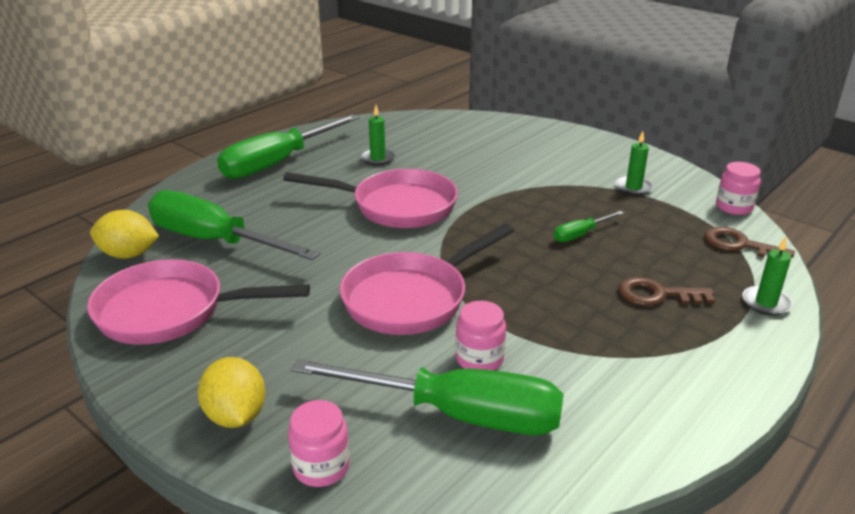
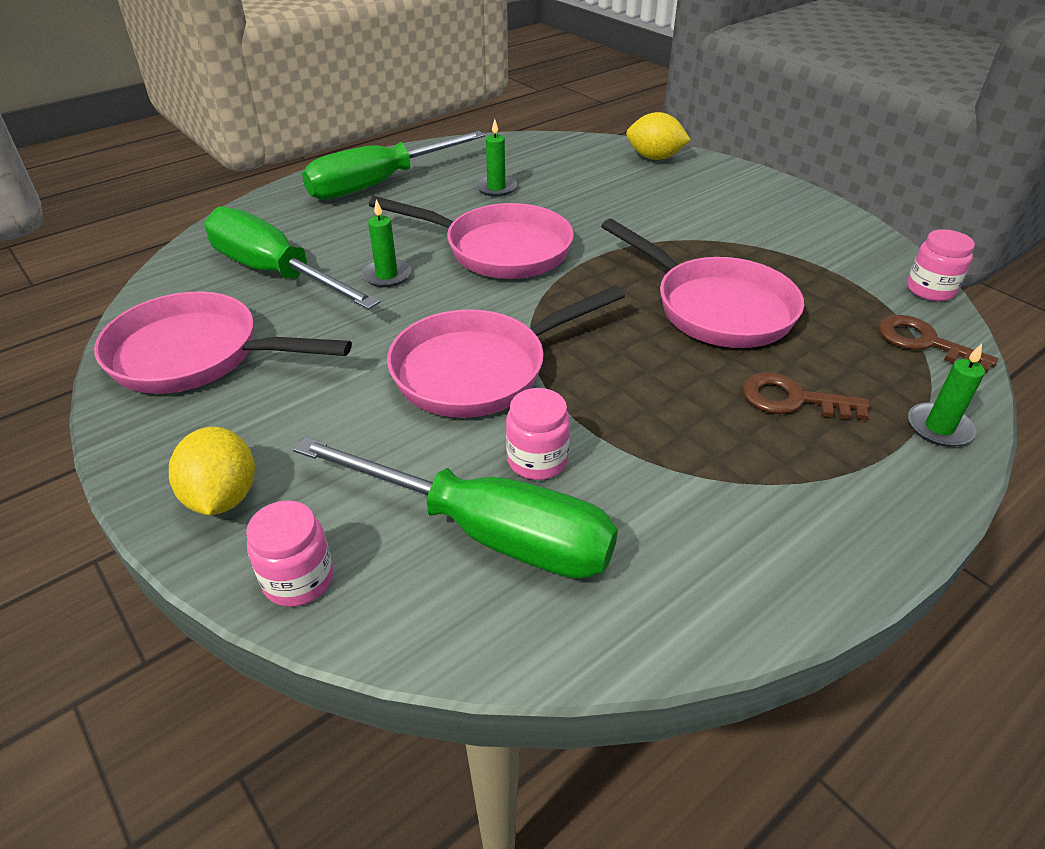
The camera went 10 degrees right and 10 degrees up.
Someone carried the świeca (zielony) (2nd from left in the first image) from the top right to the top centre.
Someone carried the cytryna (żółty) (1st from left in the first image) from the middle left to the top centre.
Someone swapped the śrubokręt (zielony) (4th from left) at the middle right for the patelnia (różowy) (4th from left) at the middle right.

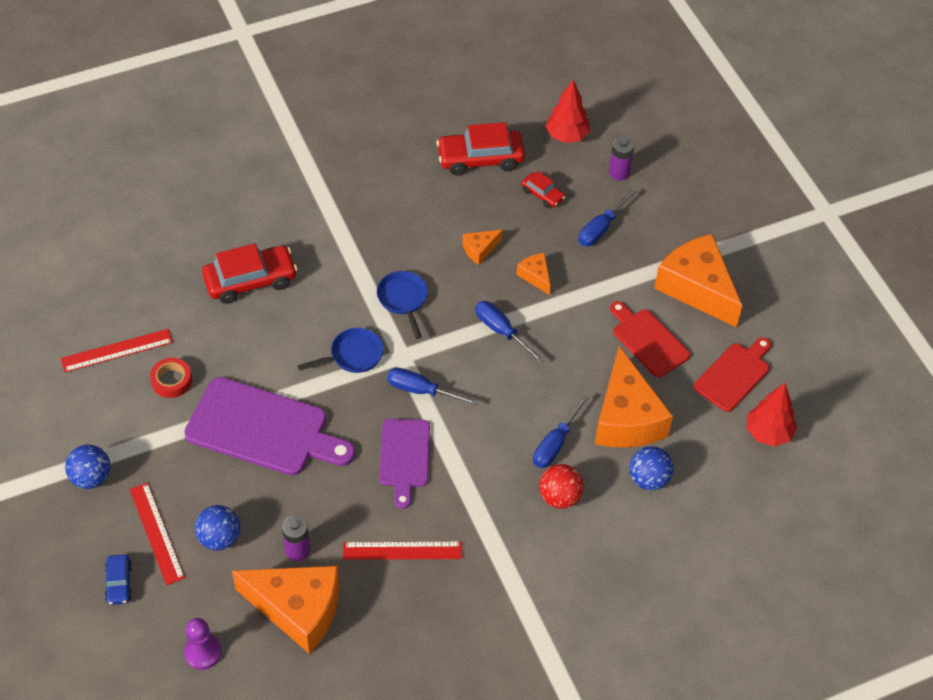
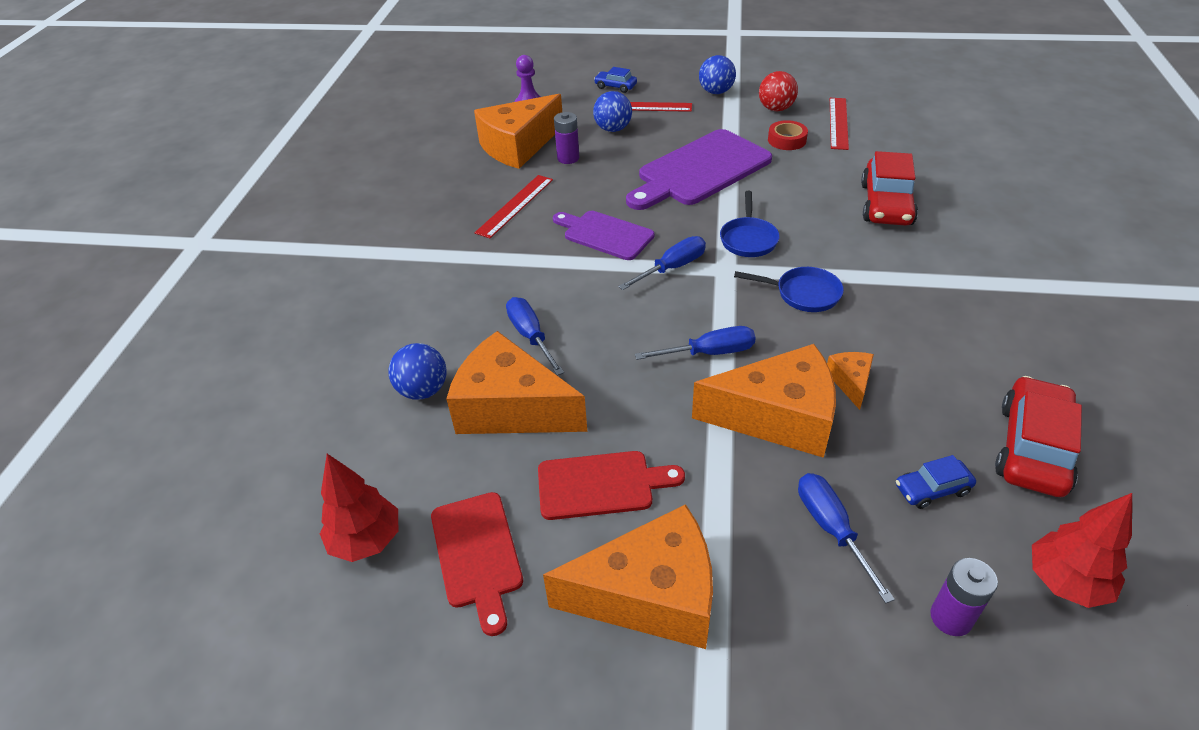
The camera went 125 degrees right and 10 degrees down.
Someone repainted the samochód (czerwony) (3rd from left) at the top centre, which became the samochód (niebieski) (2nd from left) at the middle right.
Someone scaled the ser (pomarańczowy) (3rd from left in the first image) at the centre by 2.22.
Someone carried the piłka (czerwony) from the bottom centre to the top centre.

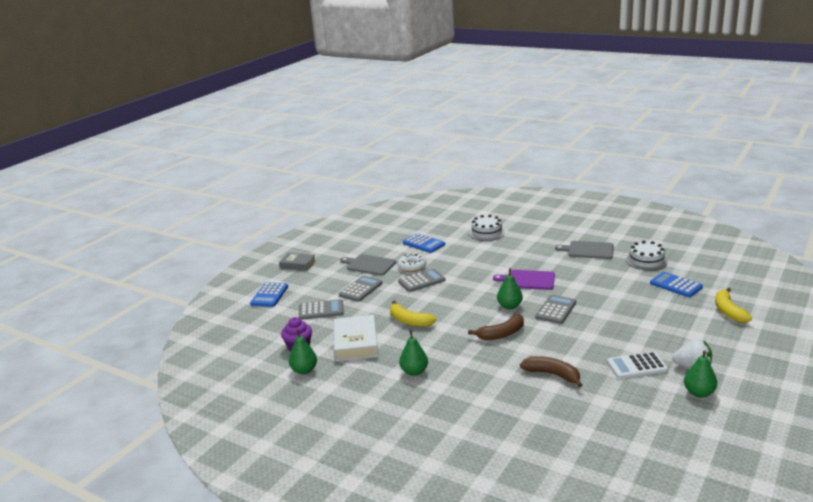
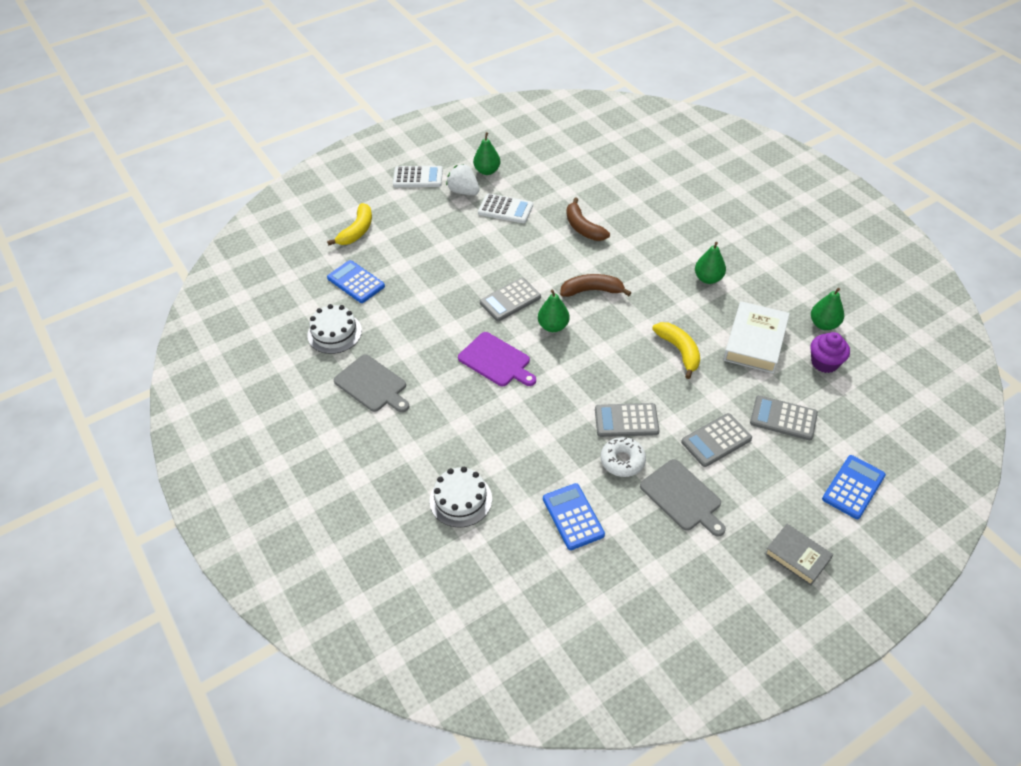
The camera went 155 degrees left and 25 degrees up.
Someone rotated the kalkulator (niebieski) (3rd from left in the first image) at the middle right by 150 degrees clockwise.
Someone put down the kalkulator (biały) (1st from left) at the top centre.

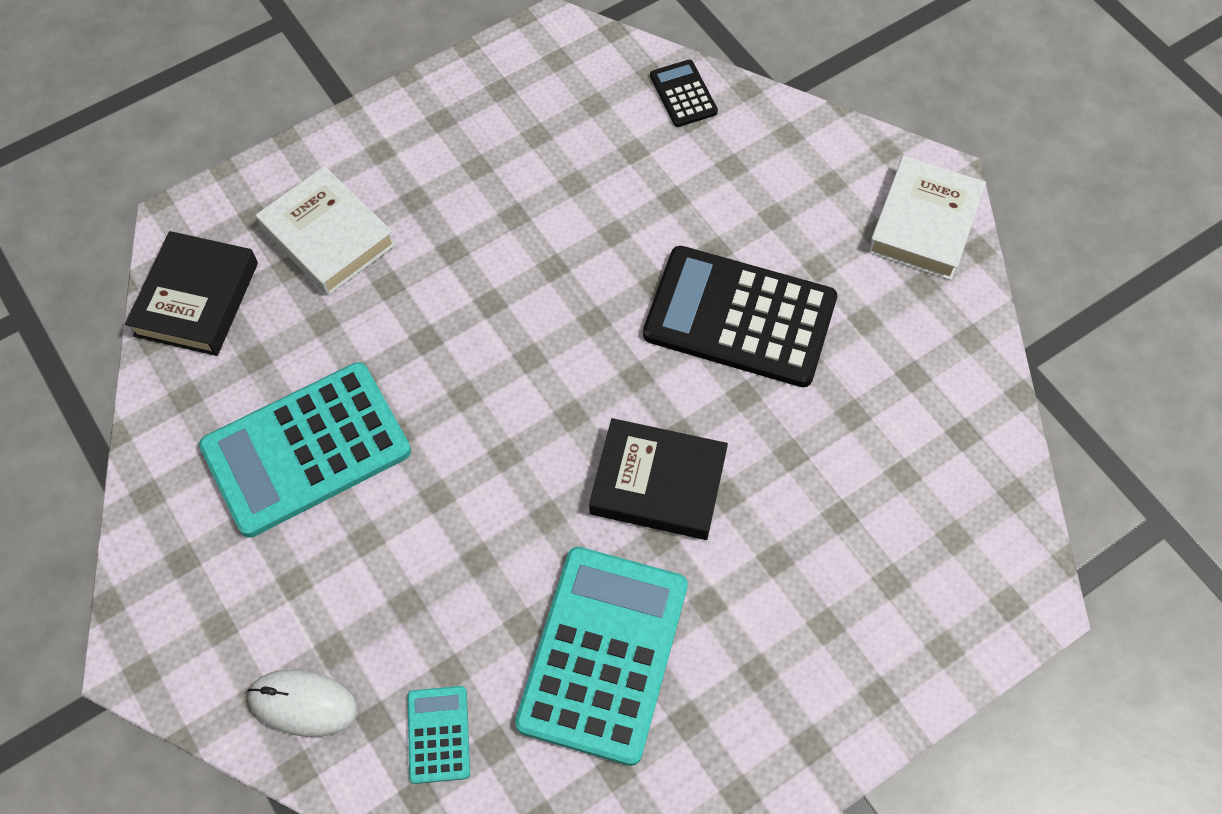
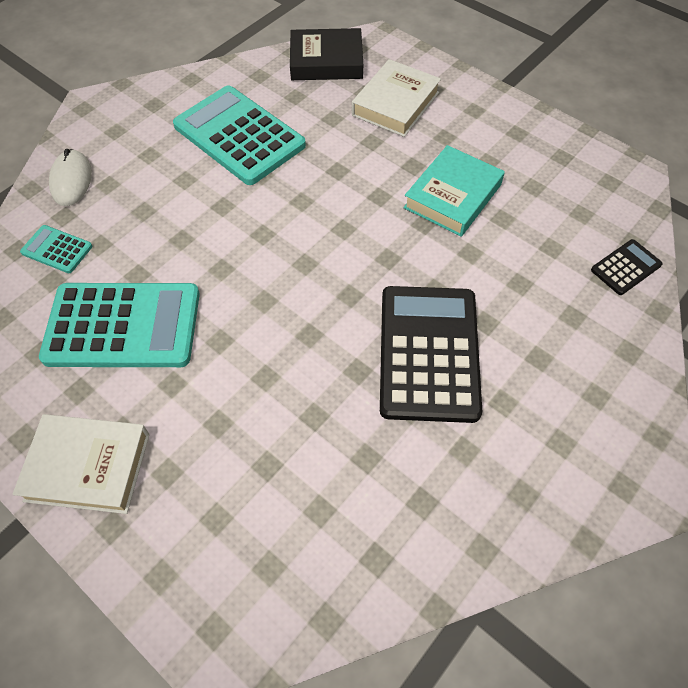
The camera went 75 degrees right and 5 degrees down.
Someone carried the książka (biały) (2nd from left in the first image) from the top right to the bottom left.
Someone took away the książka (czarny) (2nd from left) at the centre.
Someone rotated the kalkulator (turkusowy) (2nd from left in the first image) at the bottom centre by 135 degrees counterclockwise.
Someone put down the książka (turkusowy) at the top centre.

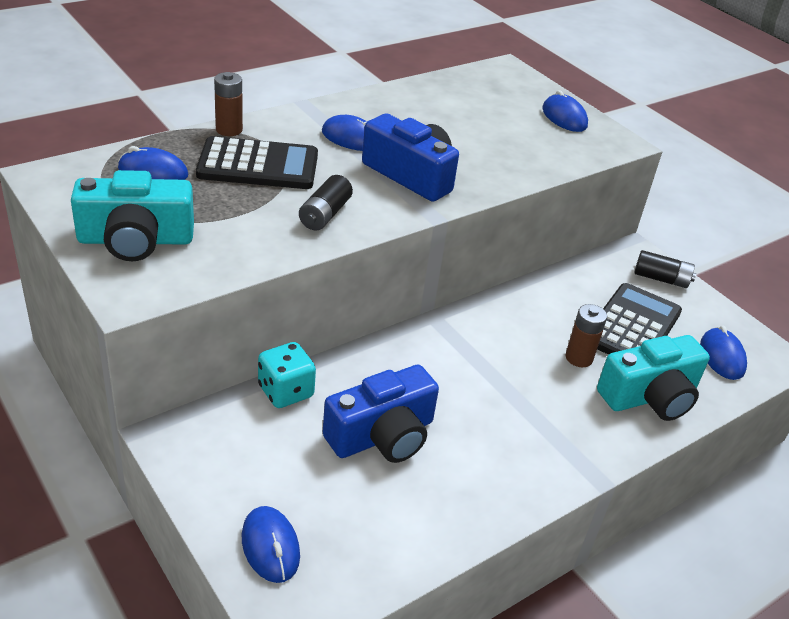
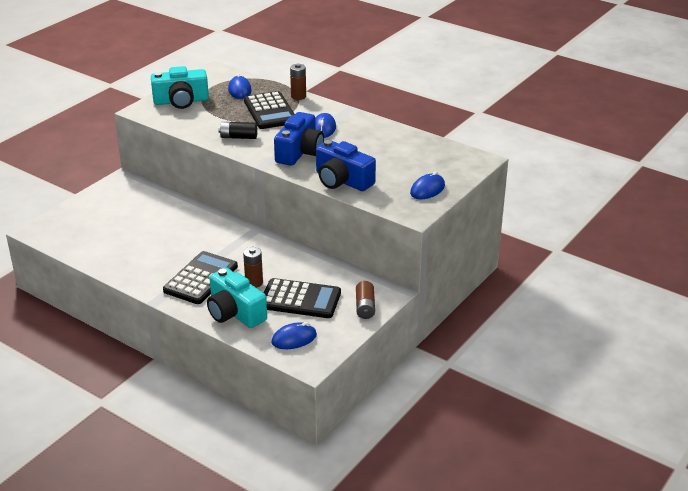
The camera went 75 degrees right and 5 degrees down.
Someone rotated the aparat fotograficzny (turkusowy) (1st from left) at the middle left by 75 degrees counterclockwise.
Someone repainted the bateria (czarny) (2nd from left) at the middle right, which became the bateria (brązowy) (3rd from left) at the centre.
Someone took away the kostka do gry (turkusowy) at the centre.
Someone carried the aparat fotograficzny (niebieski) (1st from left in the first image) from the bottom centre to the centre.
Someone took away the myszka (niebieski) (2nd from left) at the bottom centre.
Someone put down the kalkulator (czarny) (1st from left) at the middle left.

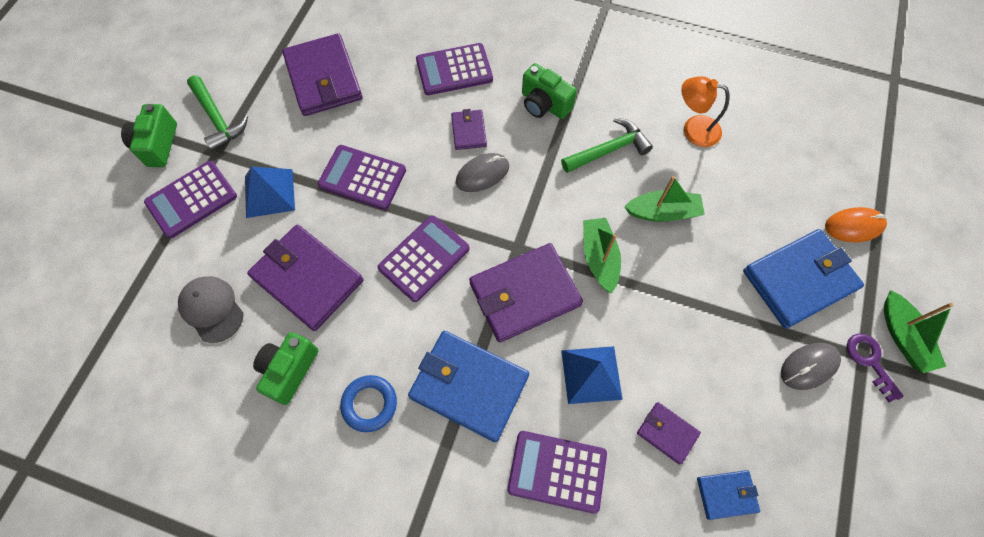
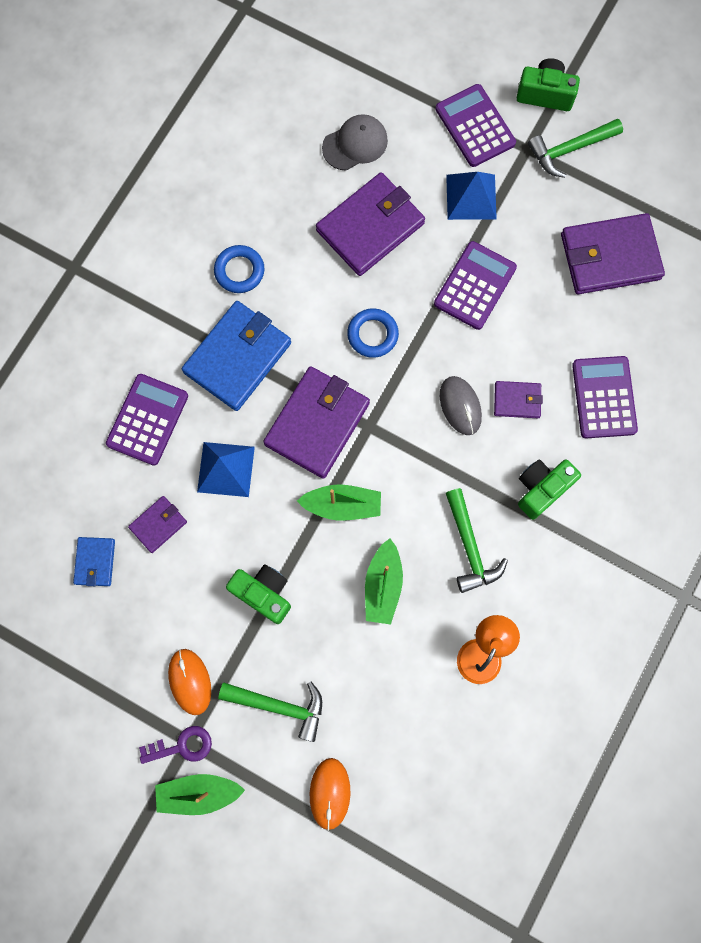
The camera went 100 degrees right and 10 degrees up.
Someone swapped the kalkulator (fioletowy) (3rd from left) at the centre for the pierścień (niebieski) (2nd from left) at the centre.
Someone swapped the portfel (niebieski) (3rd from left) at the middle right for the młotek (zielony) (1st from left) at the bottom centre.
Someone rotated the portfel (fioletowy) (4th from left in the first image) at the centre by 45 degrees clockwise.
Someone carried the aparat fotograficzny (zielony) (2nd from left in the first image) from the bottom left to the centre.
Someone repainted the myszka (szary) (2nd from left) at the bottom right, which became the myszka (pomarańczowy) (1st from left) at the bottom left.

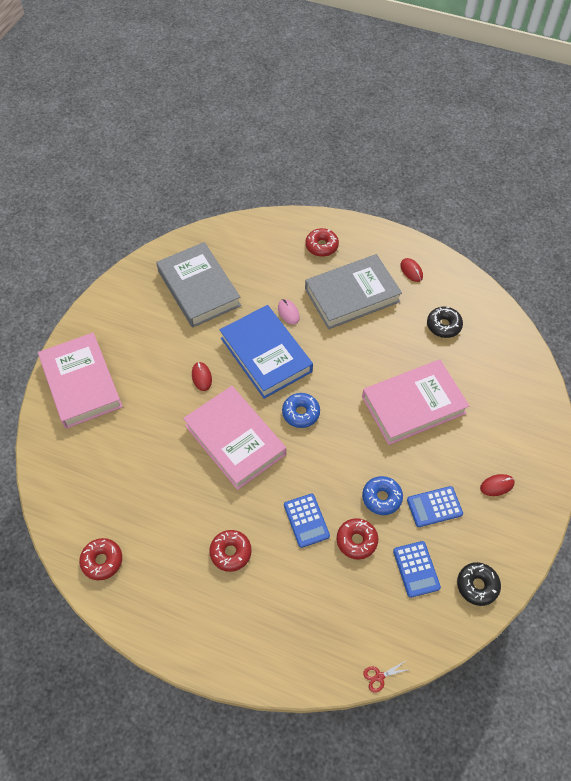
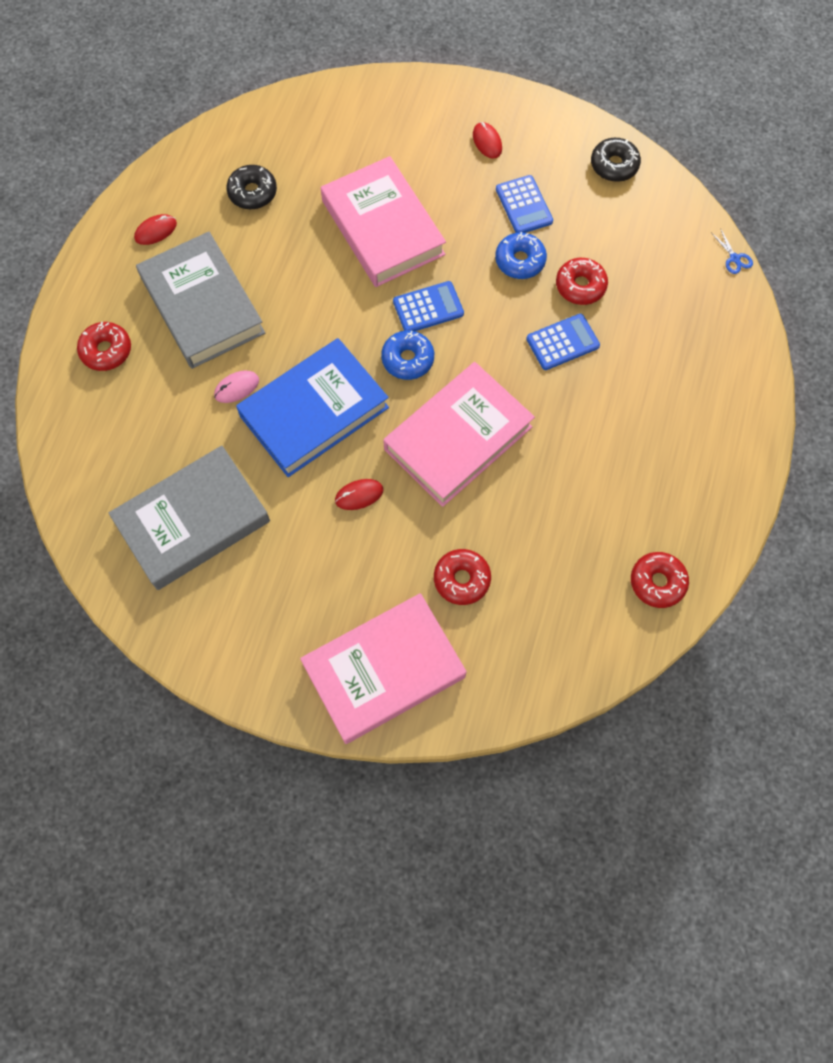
The camera went 95 degrees left and 10 degrees up.
Someone carried the donut (czerwony) (2nd from left) from the bottom centre to the centre.
Someone carried the kalkulator (niebieski) (2nd from left in the first image) from the bottom right to the top centre.
Someone repainted the nożyczki (czerwony) at the bottom right, which became the nożyczki (niebieski) at the top right.

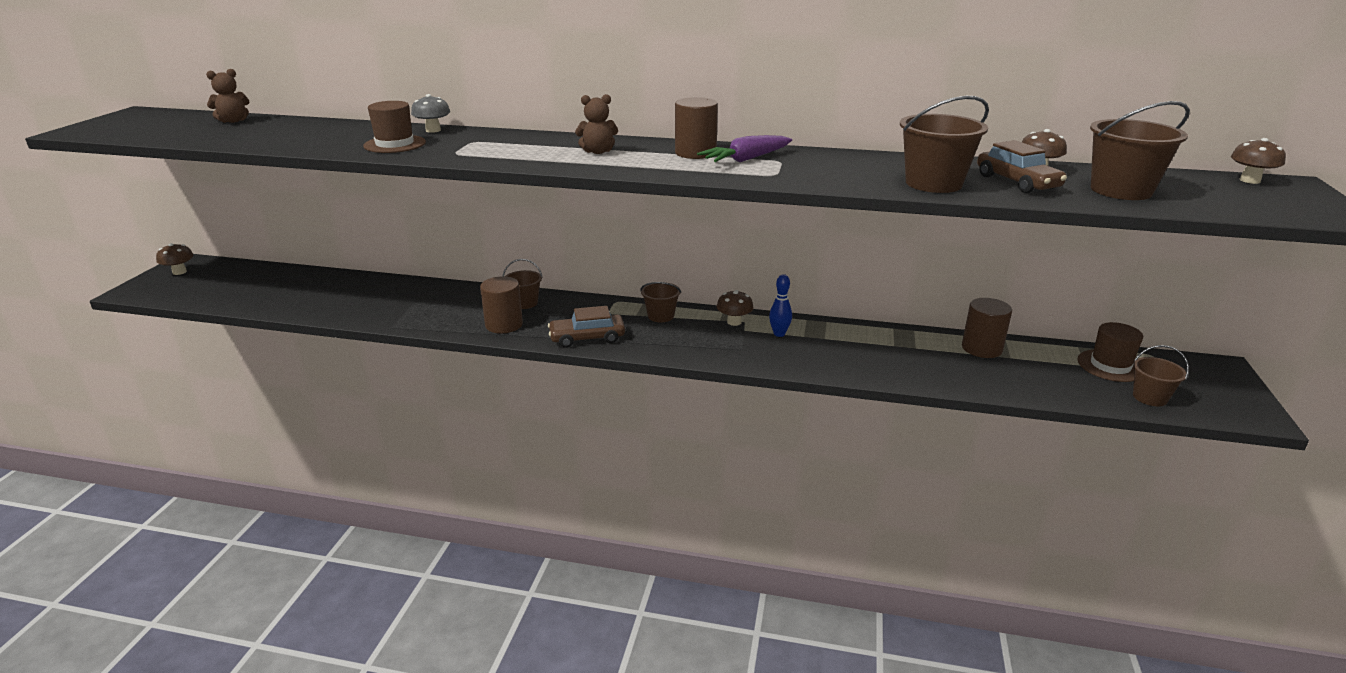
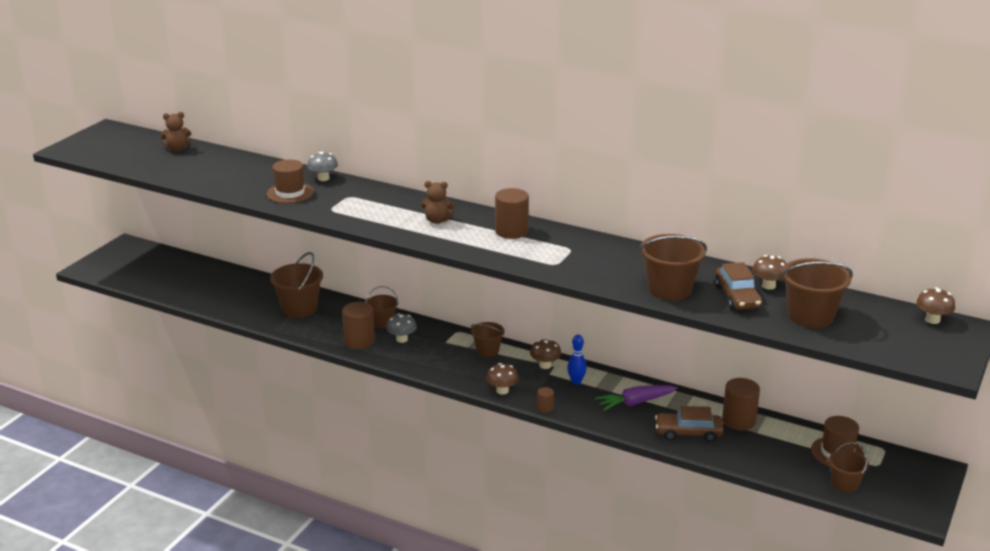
The camera went 15 degrees right and 0 degrees up.
Someone carried the marchewka (fioletowy) from the top centre to the bottom centre.
Someone carried the grzyb (brązowy) (1st from left) from the middle left to the bottom centre.
Someone carried the samochód (brązowy) (1st from left) from the centre to the bottom right.
Someone put down the wiadro (brązowy) (1st from left) at the middle left.
Someone put down the grzyb (szary) (2nd from left) at the centre.
Someone put down the walec (brązowy) (3rd from left) at the bottom centre.

